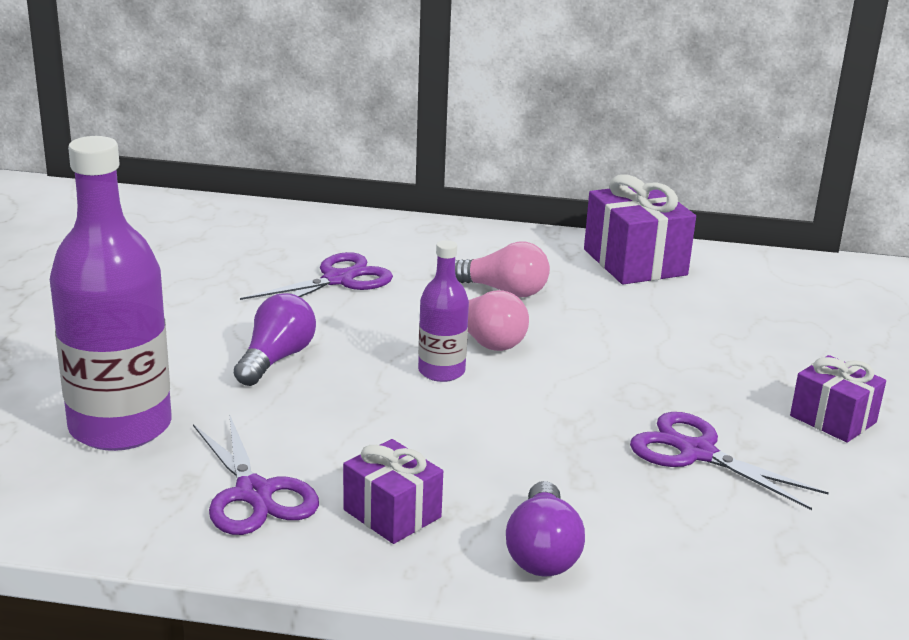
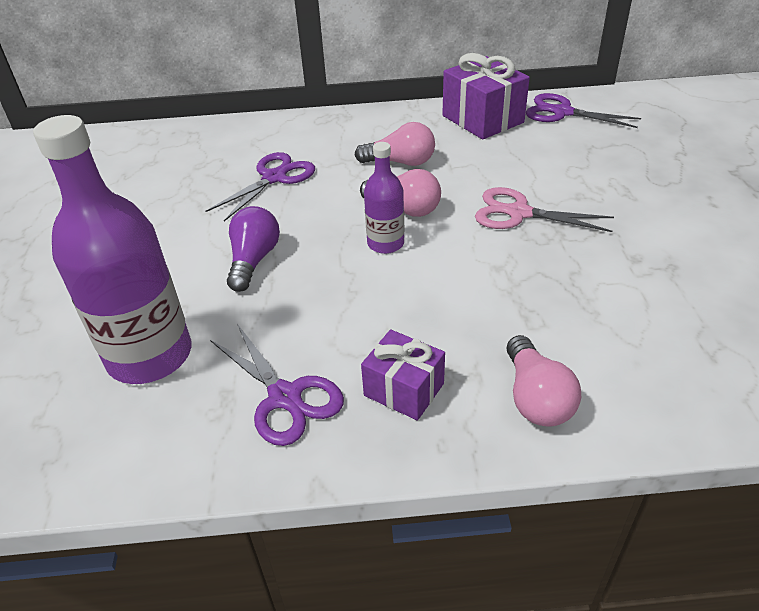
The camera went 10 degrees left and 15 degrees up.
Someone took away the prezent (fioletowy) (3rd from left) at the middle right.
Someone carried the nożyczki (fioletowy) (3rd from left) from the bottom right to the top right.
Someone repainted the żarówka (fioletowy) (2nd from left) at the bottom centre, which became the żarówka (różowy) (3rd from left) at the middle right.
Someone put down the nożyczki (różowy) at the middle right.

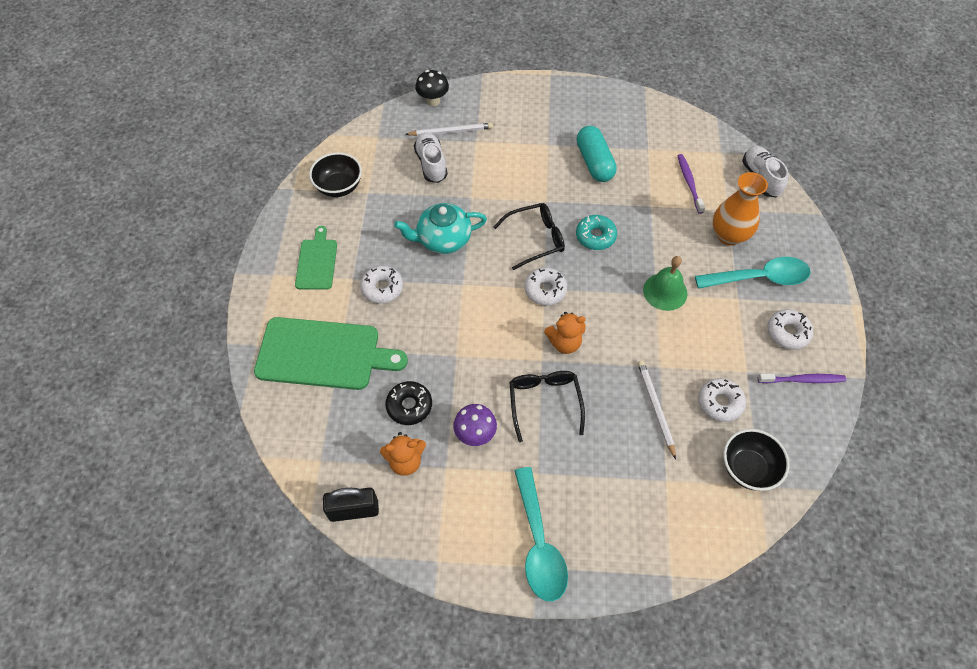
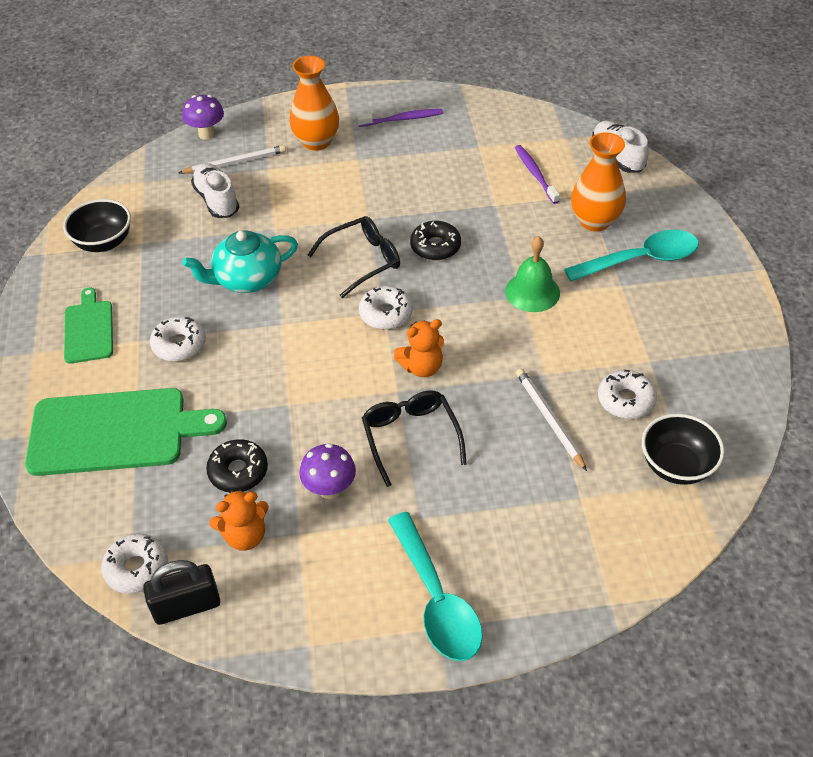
The camera went 10 degrees left and 10 degrees down.
Someone repainted the grzyb (czarny) at the top centre, which became the grzyb (fioletowy) (1st from left) at the top left.
Someone took away the kapsułka (turkusowy) at the top centre.
Someone repainted the donut (turkusowy) at the centre, which became the donut (czarny) (2nd from left) at the top centre.
Someone carried the donut (biały) (4th from left in the first image) from the middle right to the bottom left.
Someone carried the szczoteczka do zębów (fioletowy) (2nd from left in the first image) from the middle right to the top centre.
Someone put down the wazon (pomarańczowy) (1st from left) at the top centre.

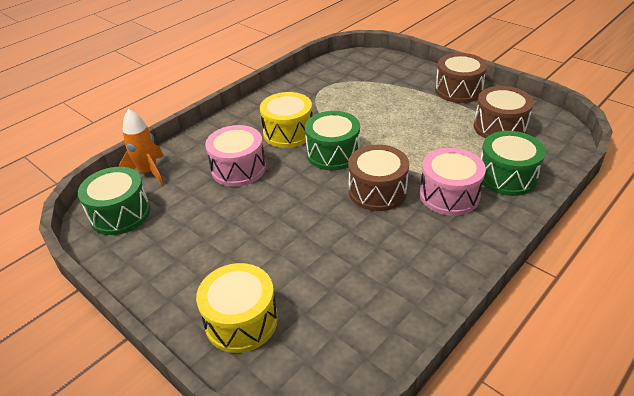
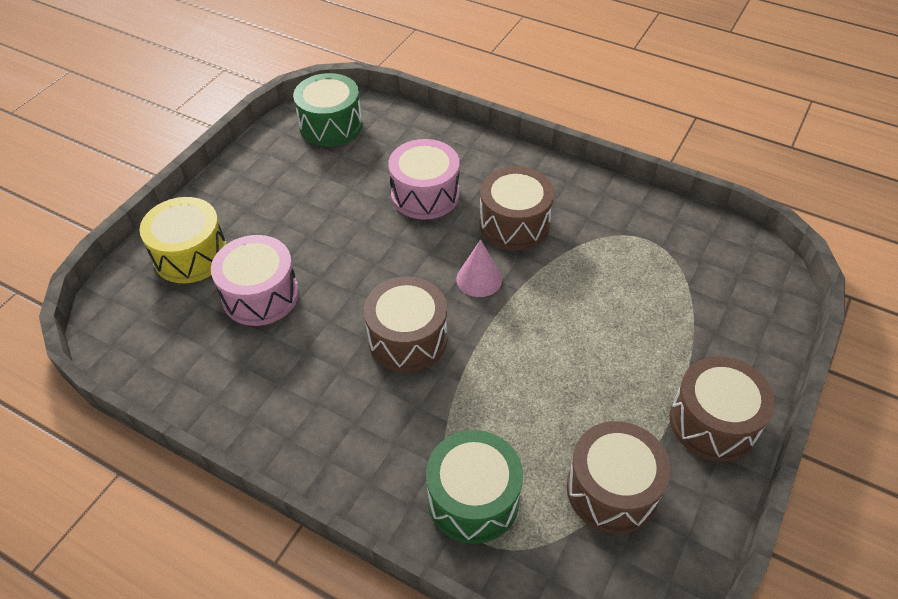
The camera went 75 degrees right and 10 degrees up.
Someone repainted the bęben (żółty) (2nd from left) at the top centre, which became the bęben (brązowy) (2nd from left) at the centre.
Someone took away the rakieta (pomarańczowy) at the middle left.
Someone swapped the bęben (zielony) (2nd from left) at the centre for the stożek (różowy) at the centre.
Someone carried the bęben (różowy) (2nd from left in the first image) from the middle right to the middle left.

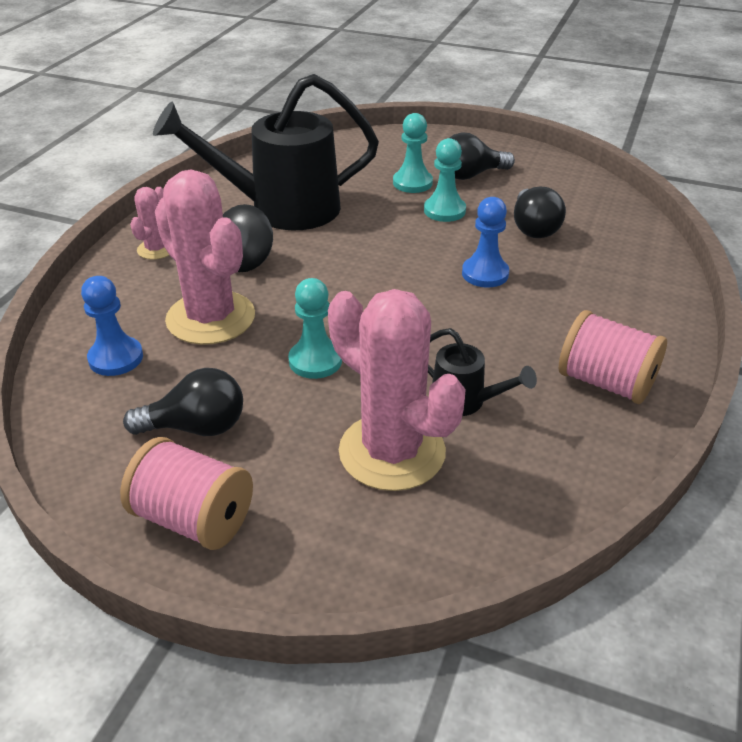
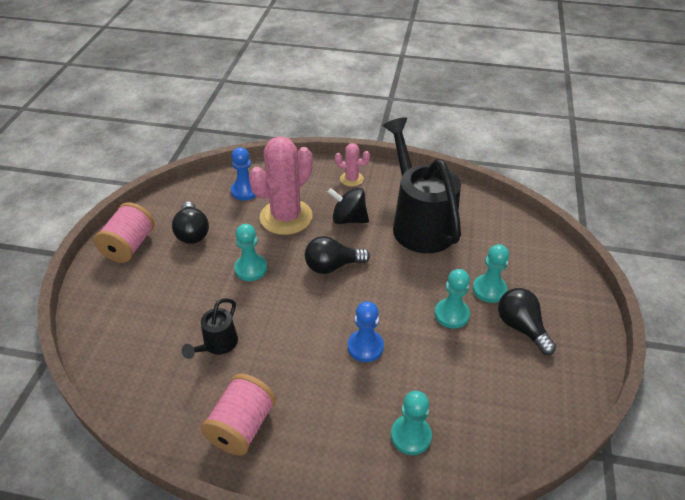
The camera went 80 degrees right and 5 degrees up.
Someone carried the żarówka (czarny) (3rd from left in the first image) from the top right to the centre.
Someone took away the kaktus (różowy) (3rd from left) at the centre.
Someone put down the pionek (turkusowy) (2nd from left) at the bottom centre.

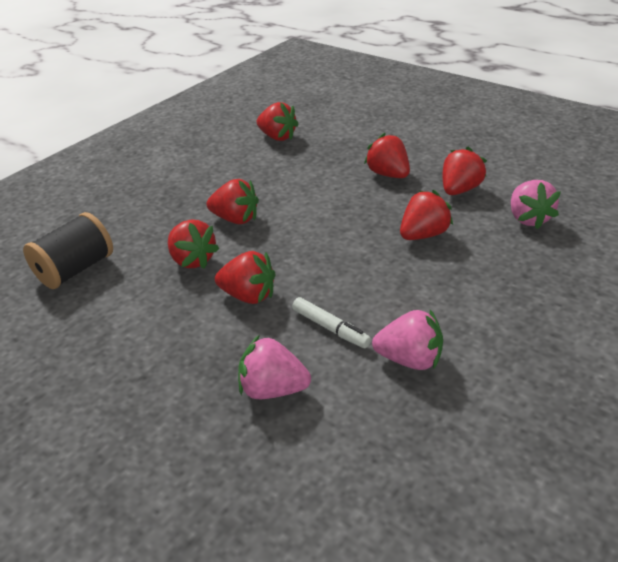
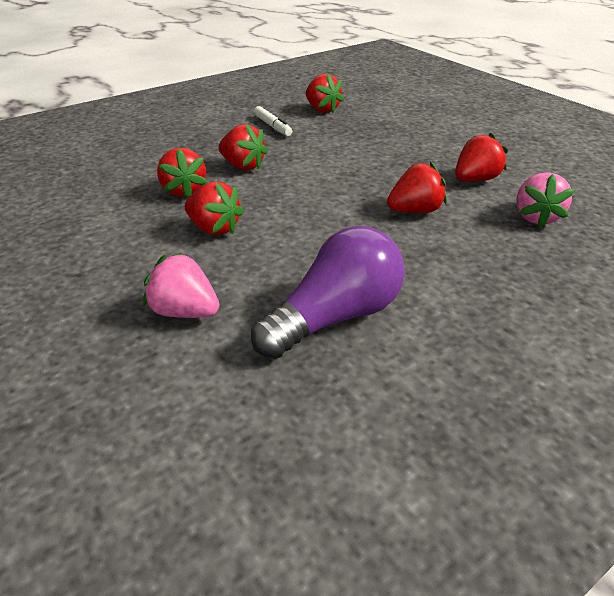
The camera went 15 degrees right and 0 degrees up.
Someone took away the truskawka (czerwony) (5th from left) at the top centre.
Someone took away the szpulka (czarny) at the middle left.
Someone carried the flamaster (biały) from the centre to the top centre.
Someone swapped the truskawka (różowy) (2nd from left) at the centre for the żarówka (fioletowy) at the centre.

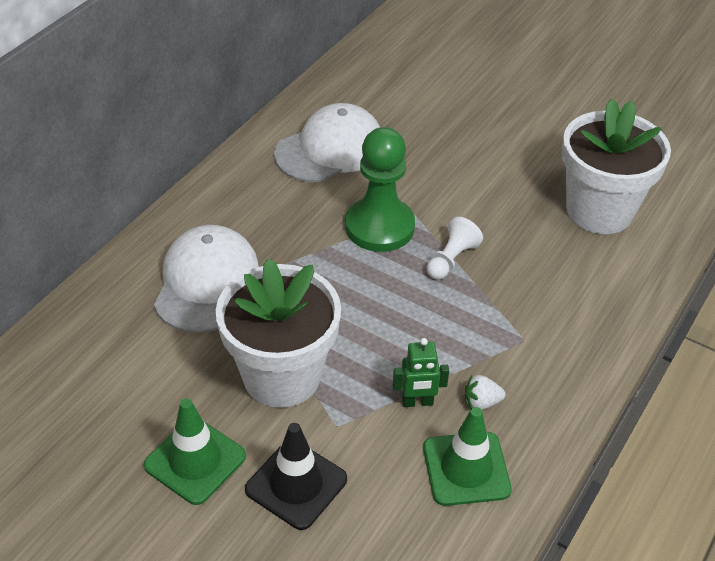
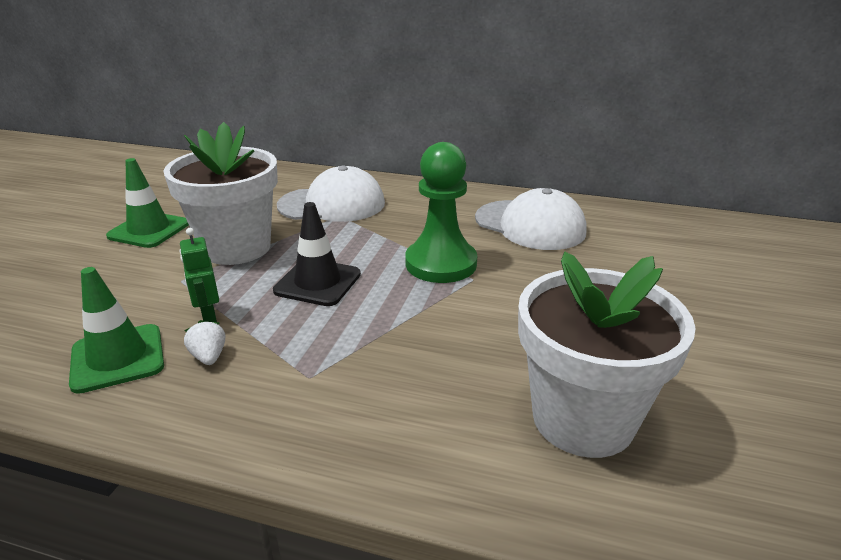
The camera went 75 degrees right and 15 degrees down.
Someone took away the pionek (biały) at the centre.
Someone carried the pachołek (czarny) from the bottom centre to the centre.

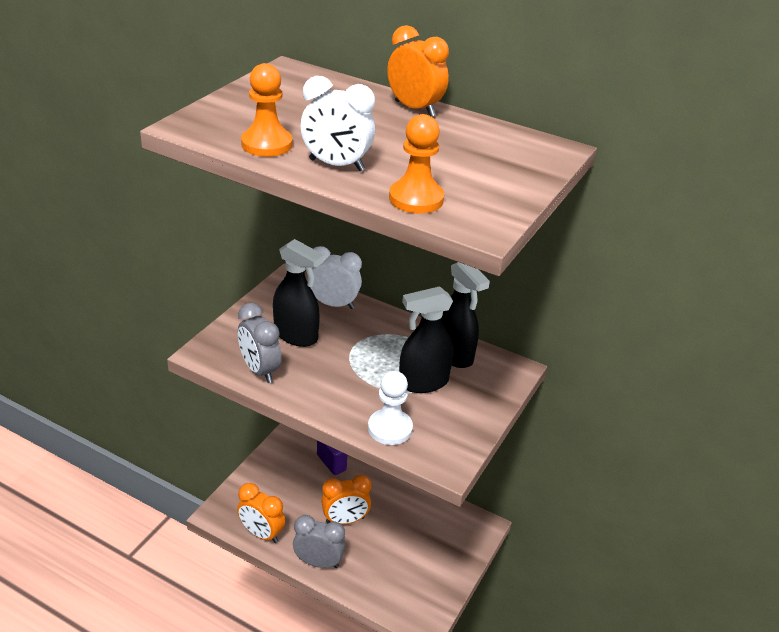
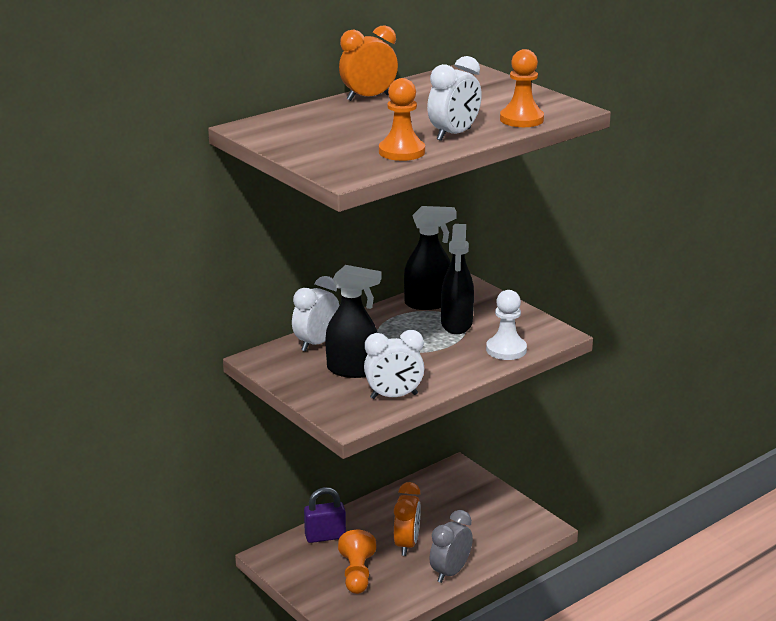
The camera went 65 degrees left and 10 degrees down.
Someone rotated the spryskiwacz (czarny) (1st from left) at the centre by 45 degrees clockwise.
Someone repainted the budzik (szary) (1st from left) at the centre, which became the budzik (biały) (2nd from left) at the centre.
Someone took away the budzik (pomarańczowy) (1st from left) at the bottom centre.
Someone put down the pionek (pomarańczowy) (1st from left) at the bottom centre.

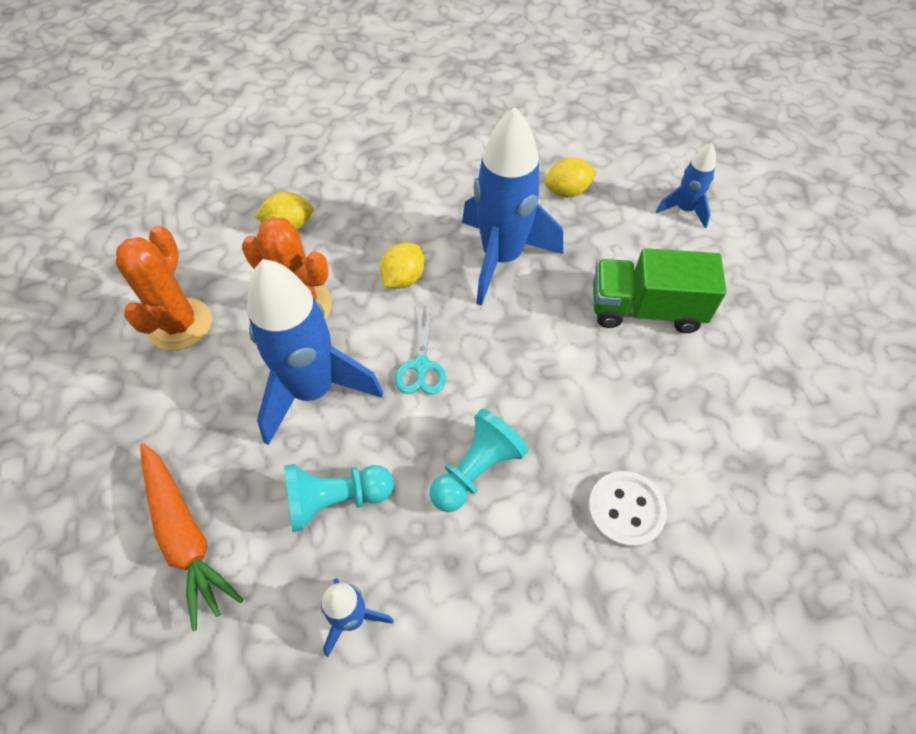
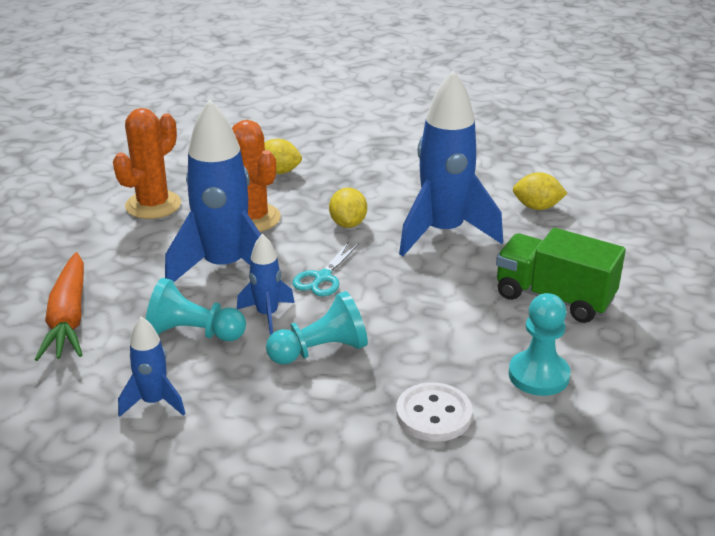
The camera went 25 degrees right and 25 degrees down.
Someone carried the rakieta (niebieski) (4th from left in the first image) from the top right to the centre.
Someone rotated the cytryna (żółty) (2nd from left) at the centre by 60 degrees counterclockwise.
Someone put down the pionek (turkusowy) (3rd from left) at the middle right.

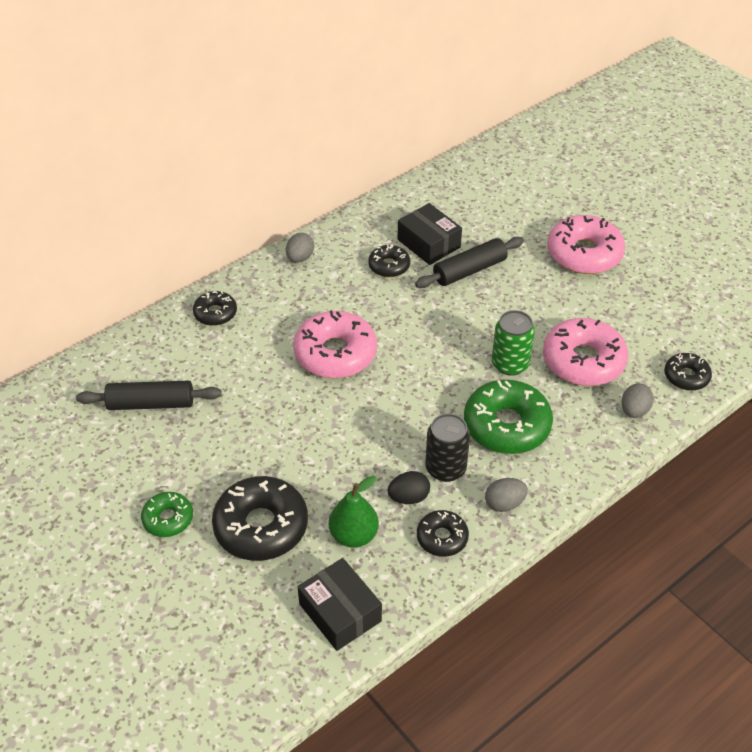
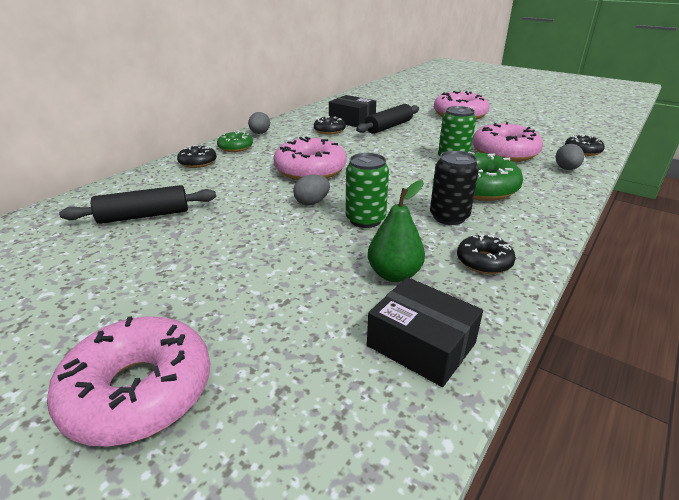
The camera went 15 degrees left and 15 degrees down.
Someone took away the jajko (czarny) at the centre.
Someone took away the donut (czarny) (2nd from left) at the bottom centre.
Someone carried the jajko (szary) (2nd from left) from the middle right to the centre.
Someone carried the donut (zielony) (1st from left) from the bottom left to the top centre.
Someone put down the puszka (zielony) (1st from left) at the centre.
Someone put down the donut (różowy) (1st from left) at the bottom left.

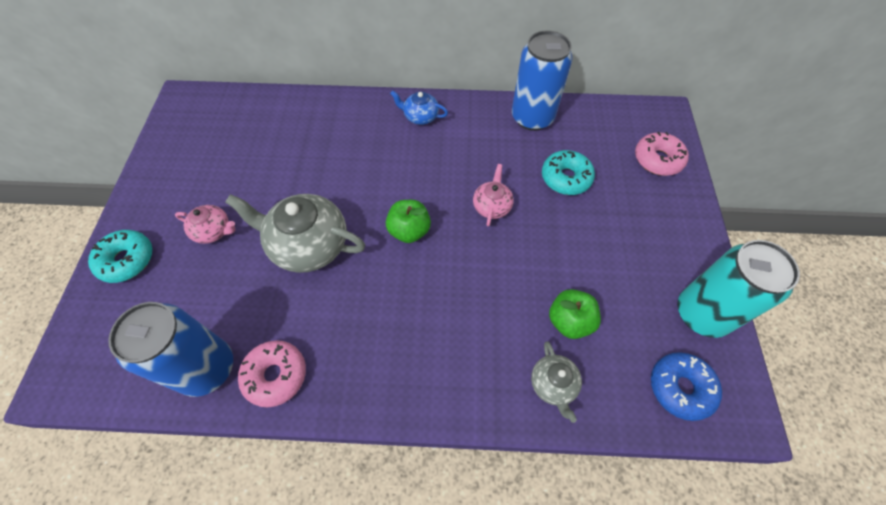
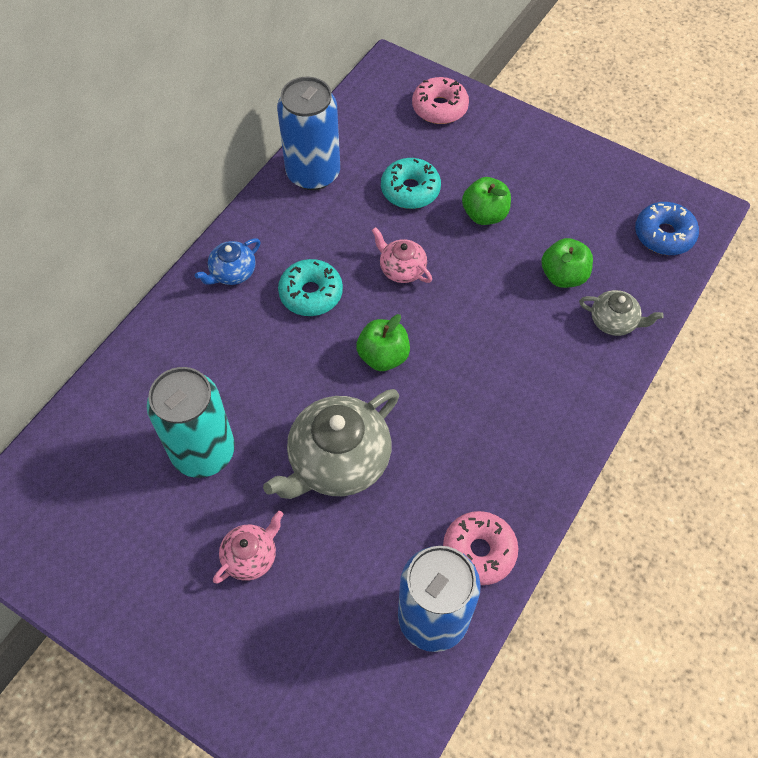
The camera went 60 degrees left and 0 degrees up.
Someone carried the donut (turkusowy) (1st from left) from the middle left to the centre.
Someone carried the puszka (turkusowy) from the middle right to the middle left.
Someone put down the jabłko (zielony) (2nd from left) at the top centre.

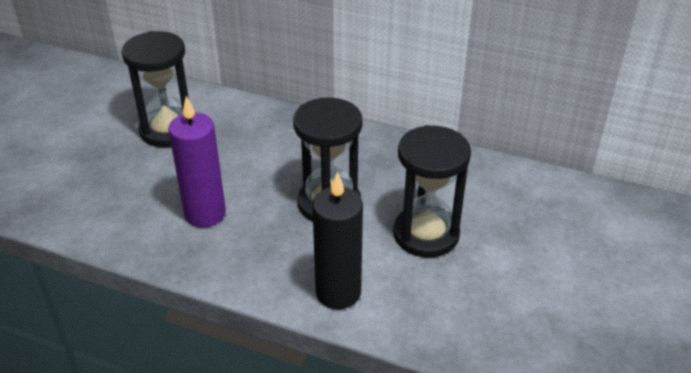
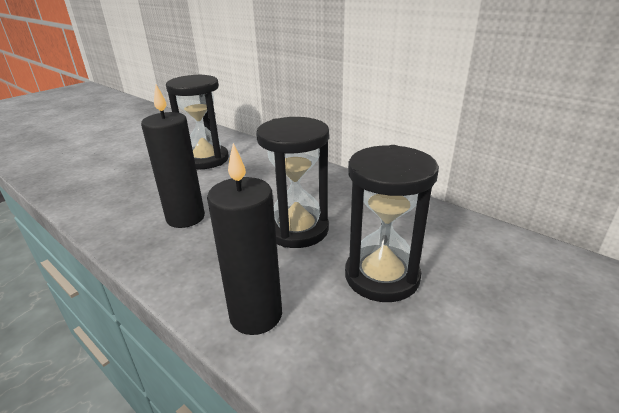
The camera went 20 degrees right and 10 degrees down.
Someone repainted the świeca (fioletowy) at the middle left, which became the świeca (czarny) (1st from left) at the middle left.

